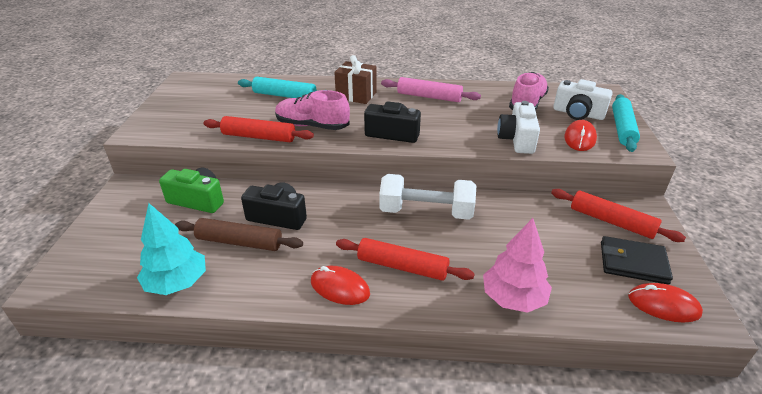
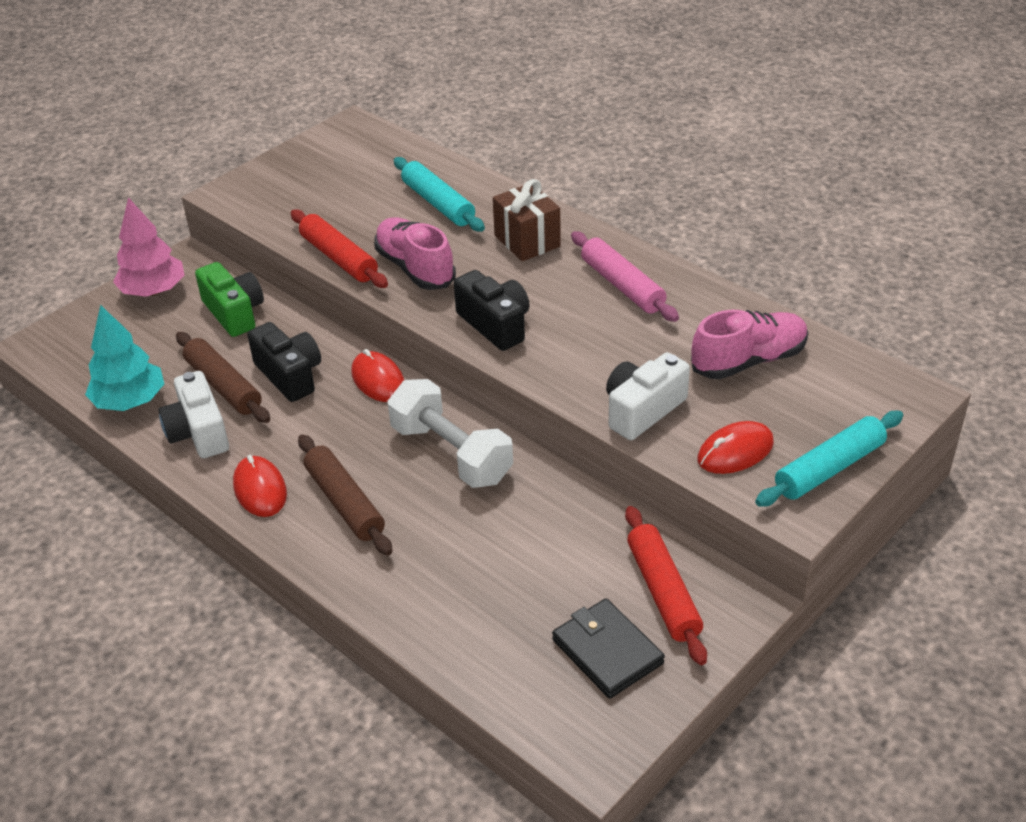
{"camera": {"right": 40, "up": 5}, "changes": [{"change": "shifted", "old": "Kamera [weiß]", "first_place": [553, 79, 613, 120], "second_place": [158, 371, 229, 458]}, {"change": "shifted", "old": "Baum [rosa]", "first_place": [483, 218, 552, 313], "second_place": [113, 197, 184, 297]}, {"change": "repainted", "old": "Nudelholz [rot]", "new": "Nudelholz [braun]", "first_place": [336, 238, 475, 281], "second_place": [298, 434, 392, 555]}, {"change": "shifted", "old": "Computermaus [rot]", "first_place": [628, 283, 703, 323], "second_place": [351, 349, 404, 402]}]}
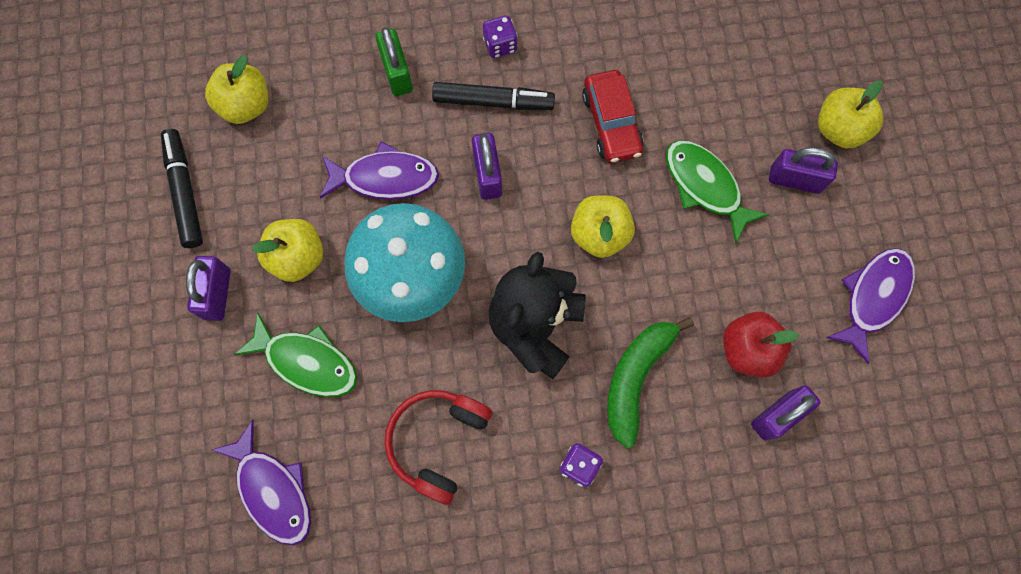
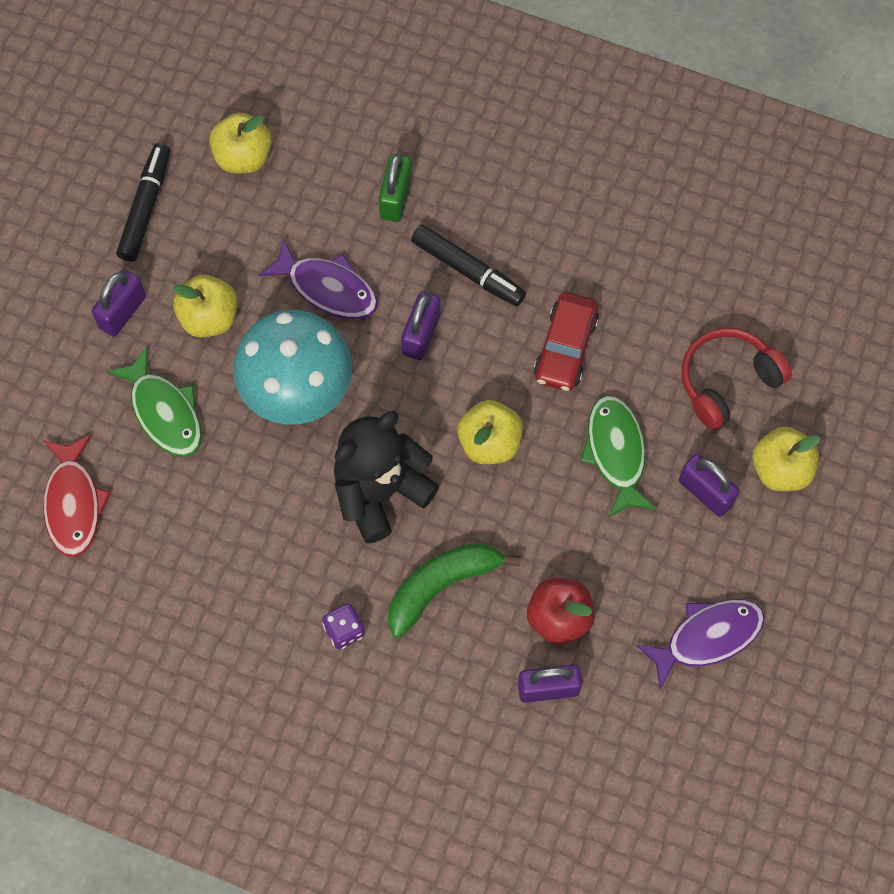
{"camera": {"right": 30, "up": -5}, "changes": [{"change": "gone", "old": "Spielwürfel [lila]", "first_place": [483, 15, 518, 58]}, {"change": "shifted", "old": "Kopfhörer [rot]", "first_place": [385, 390, 492, 505], "second_place": [682, 328, 792, 430]}, {"change": "repainted", "old": "Fisch [lila]", "new": "Fisch [rot]", "first_place": [212, 420, 311, 546], "second_place": [43, 435, 111, 557]}]}
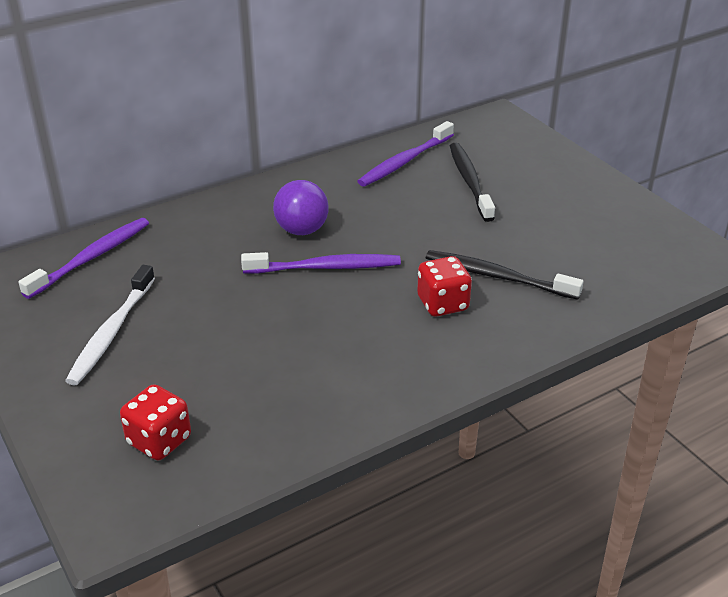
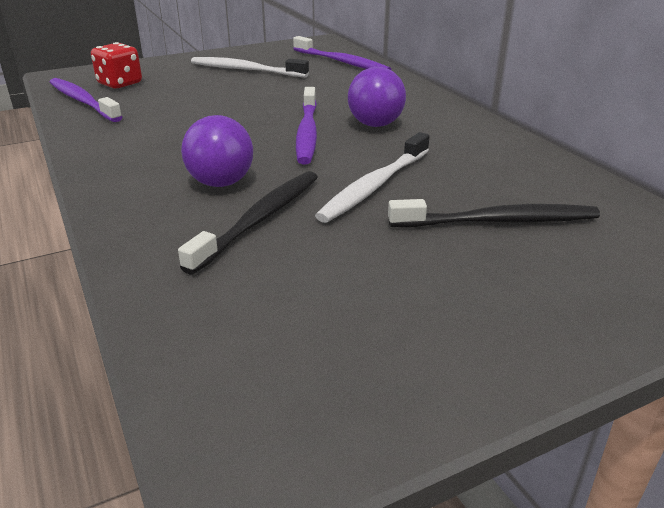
{"camera": {"right": 95, "up": -5}, "changes": [{"change": "shifted", "old": "Zahnbürste [lila]", "first_place": [357, 121, 454, 187], "second_place": [50, 78, 122, 122]}, {"change": "swapped", "old": "Spielwürfel [rot]", "new": "Ball [lila]", "first_place": [417, 256, 472, 316], "second_place": [181, 115, 253, 187]}, {"change": "new", "new": "Zahnbürste [weiß]", "second_place": [315, 132, 430, 223]}]}
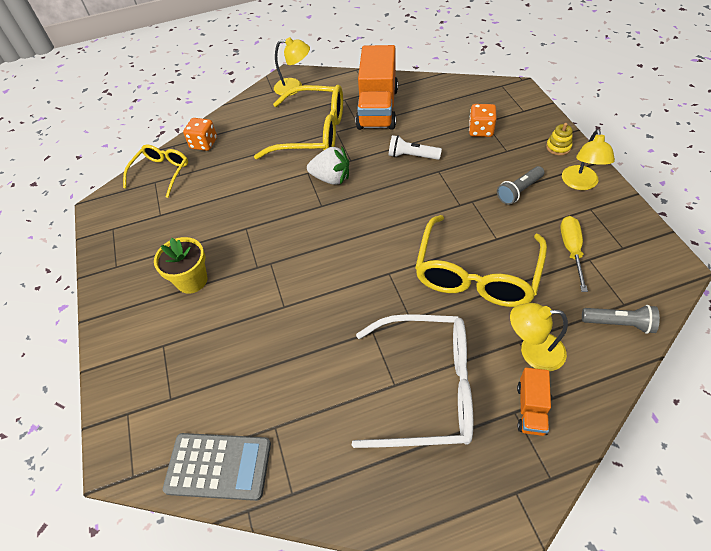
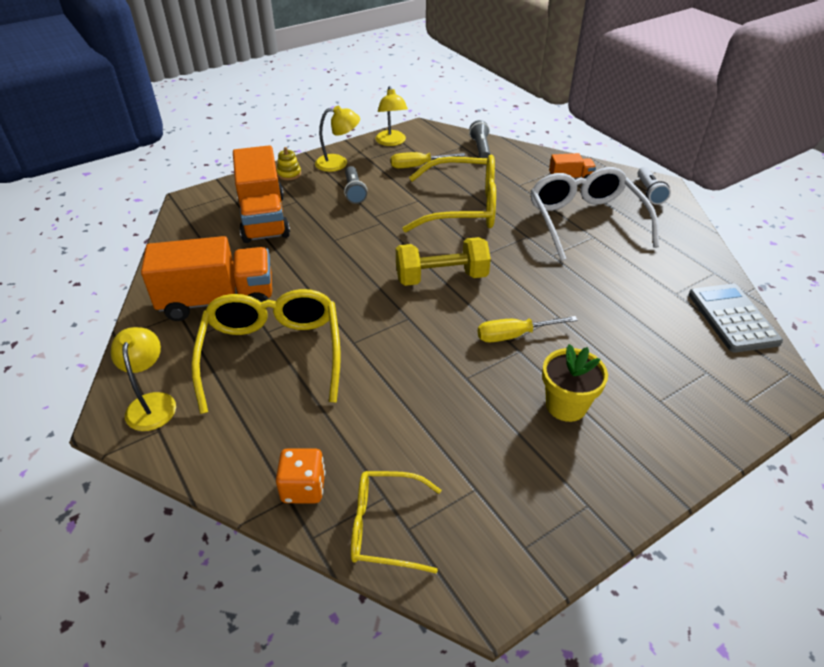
{"camera": {"right": -110, "up": -10}, "changes": [{"change": "swapped", "old": "Spielwürfel [orange]", "new": "Lastwagen [orange]", "first_place": [469, 104, 497, 137], "second_place": [233, 145, 290, 243]}, {"change": "shifted", "old": "Taschenlampe [weiß]", "first_place": [389, 135, 442, 160], "second_place": [637, 167, 671, 205]}, {"change": "gone", "old": "Erdbeere [weiß]", "first_place": [307, 147, 349, 185]}, {"change": "rotated", "old": "Taschenlampe [grau]", "first_place": [497, 166, 545, 205], "second_place": [344, 166, 367, 204], "degrees": 45}, {"change": "shifted", "old": "Lampe [gelb]", "first_place": [510, 303, 568, 371], "second_place": [375, 86, 408, 146]}, {"change": "new", "new": "Hantel [gelb]", "second_place": [396, 237, 491, 286]}, {"change": "new", "new": "Schraubenzieher [gelb]", "second_place": [477, 316, 578, 342]}]}
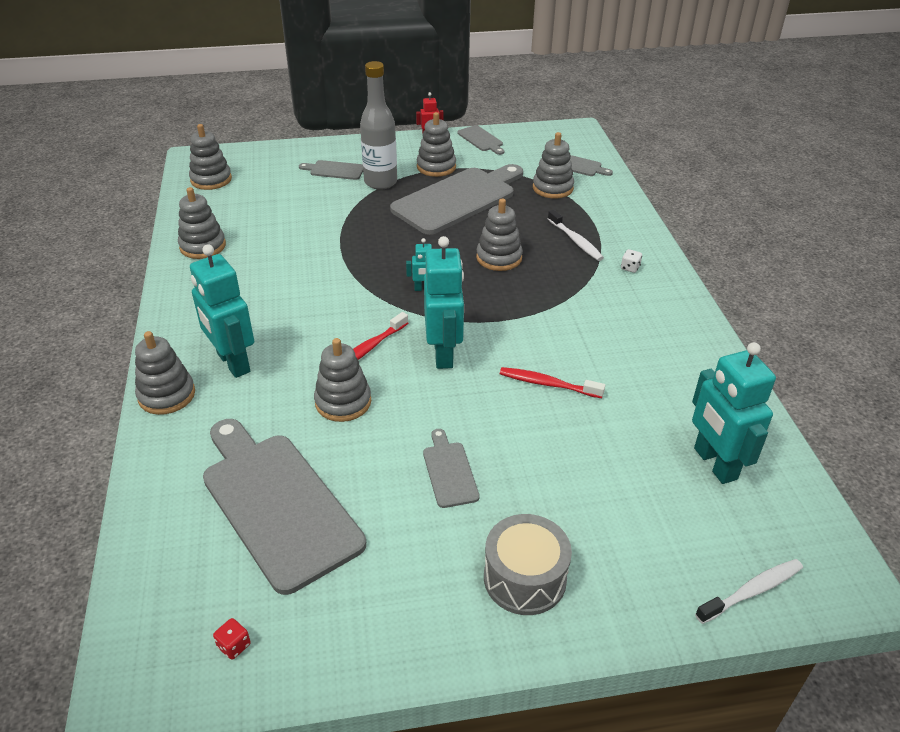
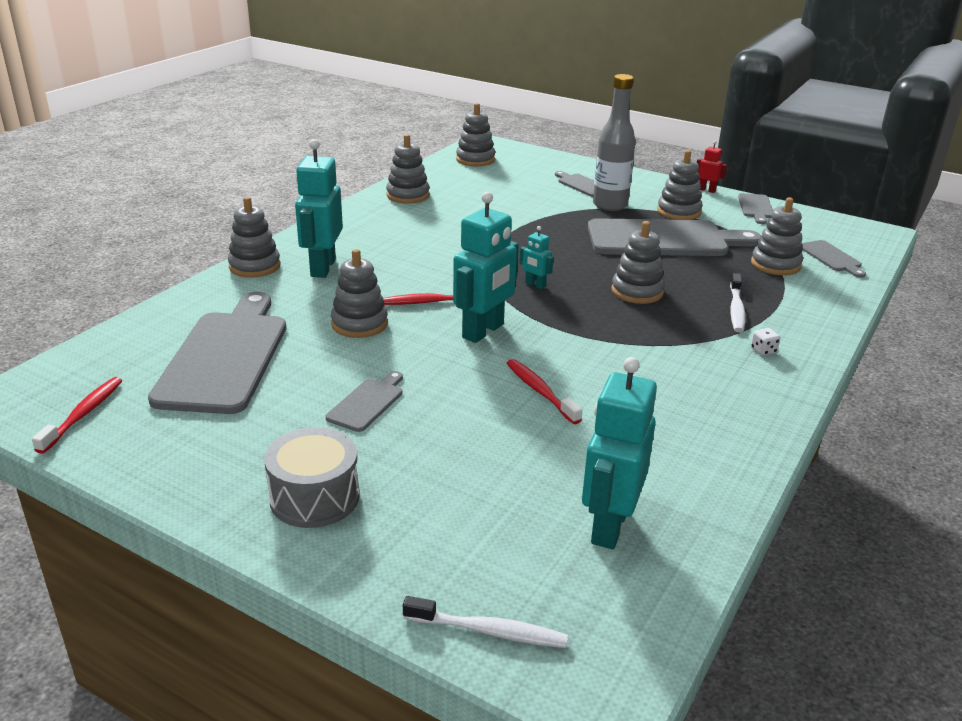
{"camera": {"right": 40, "up": -10}, "changes": [{"change": "swapped", "old": "Spielwürfel [rot]", "new": "Zahnbürste [rot]", "first_place": [213, 618, 251, 660], "second_place": [32, 377, 122, 454]}]}
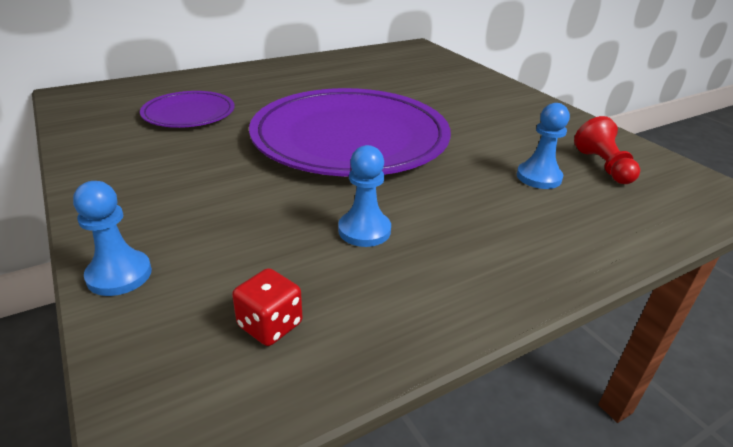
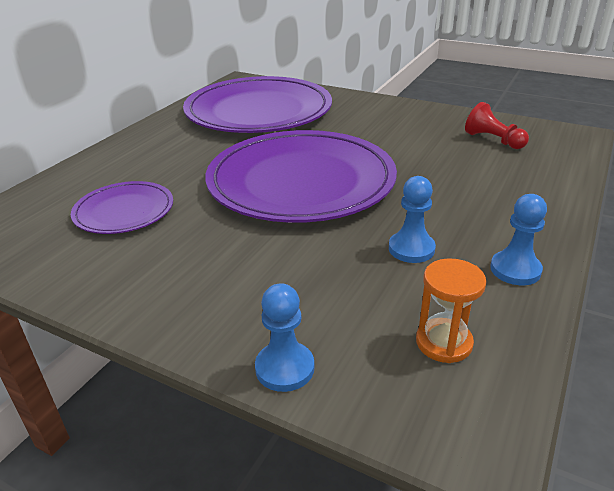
{"camera": {"right": -30, "up": 0}, "changes": [{"change": "shifted", "old": "Bauer [blau]", "first_place": [517, 103, 570, 189], "second_place": [490, 194, 547, 285]}, {"change": "swapped", "old": "Spielwürfel [rot]", "new": "Sanduhr [orange]", "first_place": [232, 268, 302, 346], "second_place": [416, 258, 487, 363]}, {"change": "new", "new": "Teller [lila]", "second_place": [183, 76, 332, 133]}]}
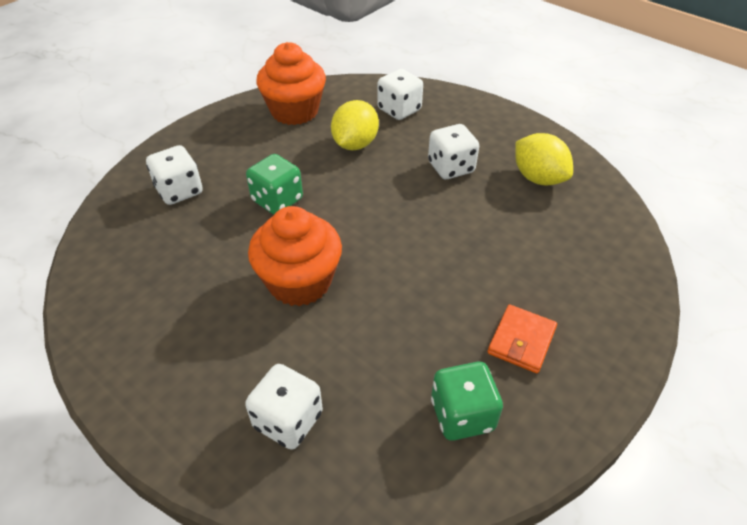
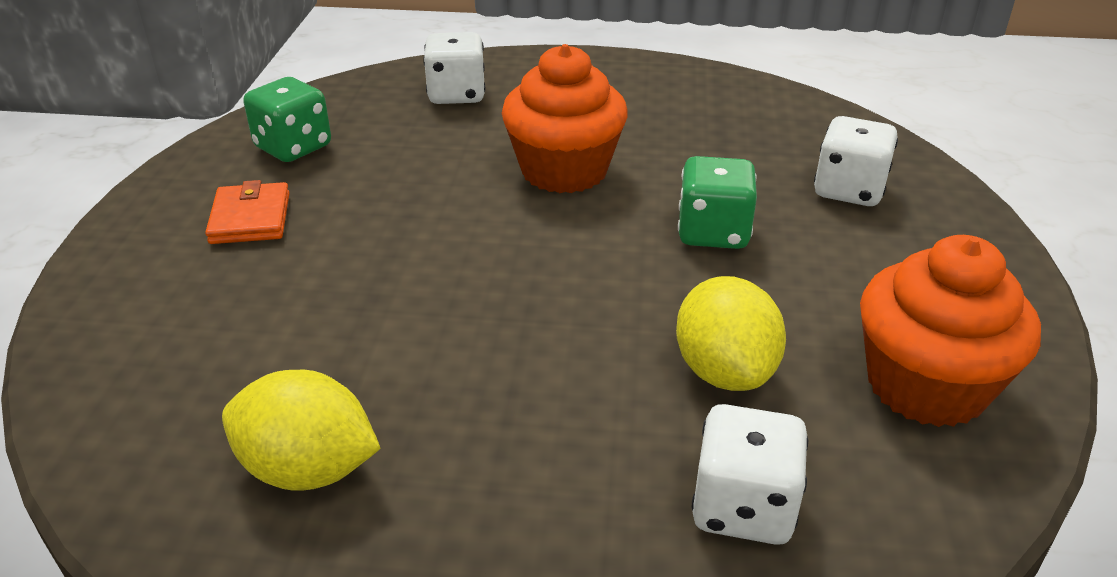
{"camera": {"right": 145, "up": -10}, "changes": [{"change": "gone", "old": "Spielwürfel [weiß]", "first_place": [428, 124, 479, 179]}]}
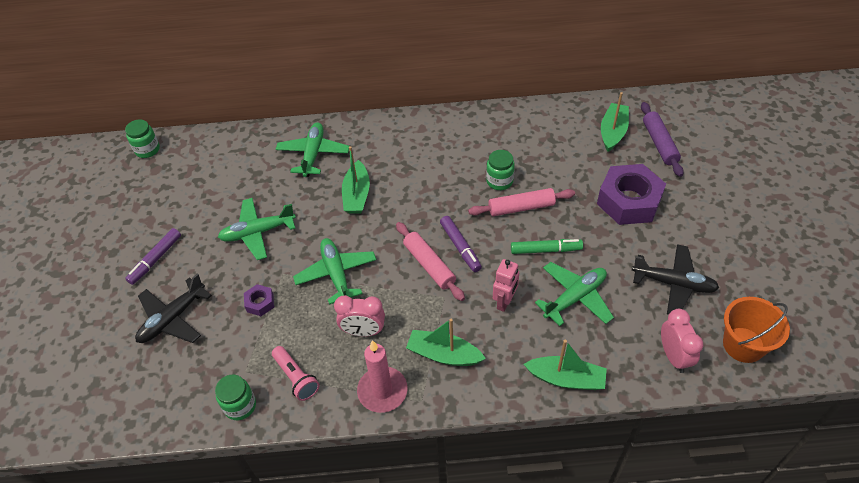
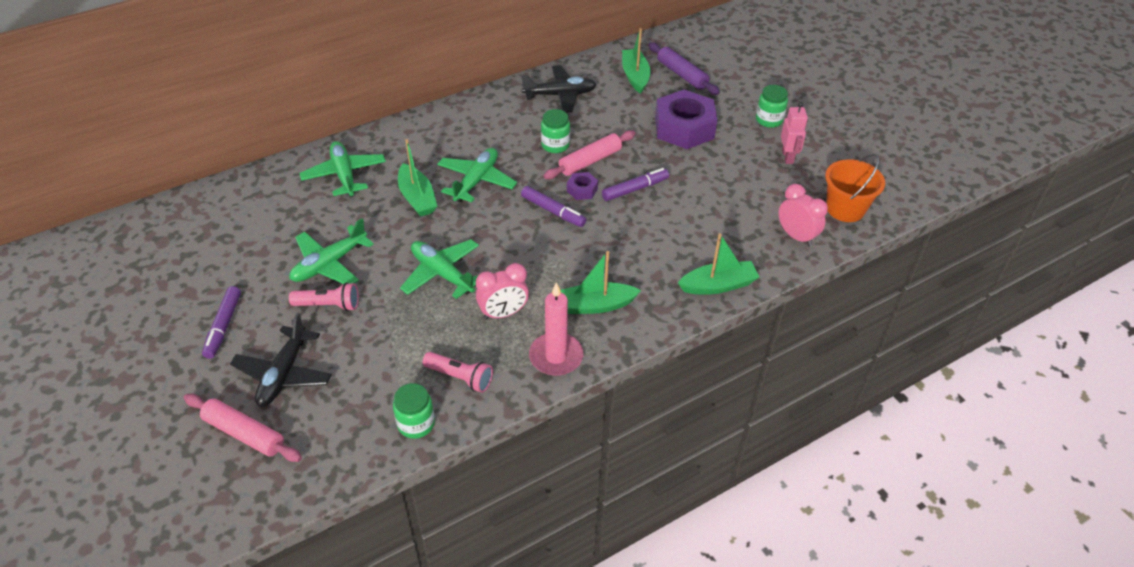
{"camera": {"right": -30, "up": -5}, "changes": [{"change": "shifted", "old": "Einmachglas [grün]", "first_place": [125, 119, 160, 158], "second_place": [756, 85, 788, 128]}, {"change": "shifted", "old": "Nudelholz [rosa]", "first_place": [396, 222, 465, 301], "second_place": [184, 394, 302, 462]}, {"change": "repainted", "old": "Filzstift [grün]", "new": "Filzstift [lila]", "first_place": [511, 239, 583, 254], "second_place": [602, 168, 669, 201]}, {"change": "shifted", "old": "Flugzeug [schwarz]", "first_place": [632, 244, 719, 315], "second_place": [521, 65, 597, 113]}, {"change": "shifted", "old": "Roboter [rosa]", "first_place": [493, 259, 519, 312], "second_place": [781, 102, 808, 164]}, {"change": "shifted", "old": "Flugzeug [grün]", "first_place": [535, 262, 614, 326], "second_place": [437, 148, 517, 203]}, {"change": "shifted", "old": "Sechskantmutter [lila]", "first_place": [244, 284, 274, 316], "second_place": [567, 172, 598, 200]}, {"change": "new", "new": "Taschenlampe [rosa]", "second_place": [289, 282, 359, 311]}]}
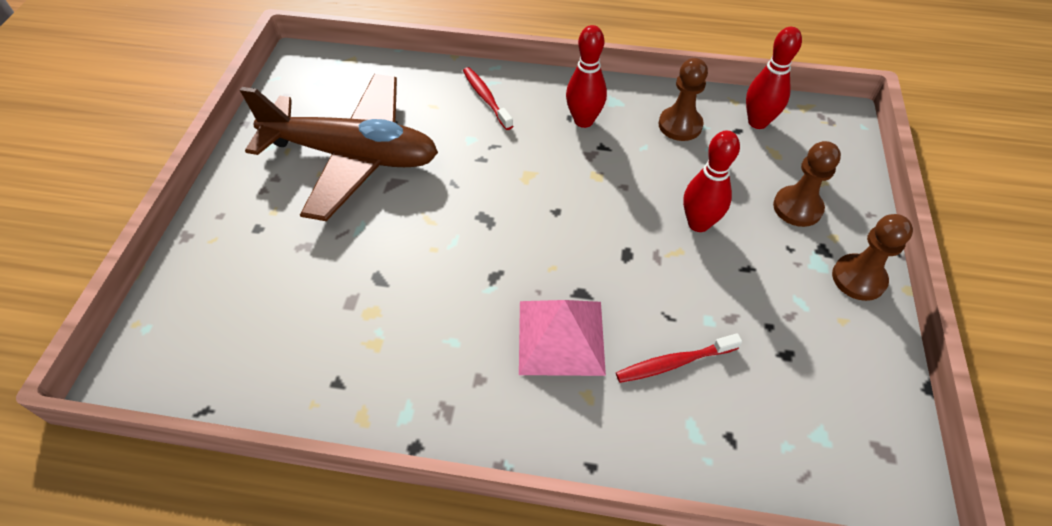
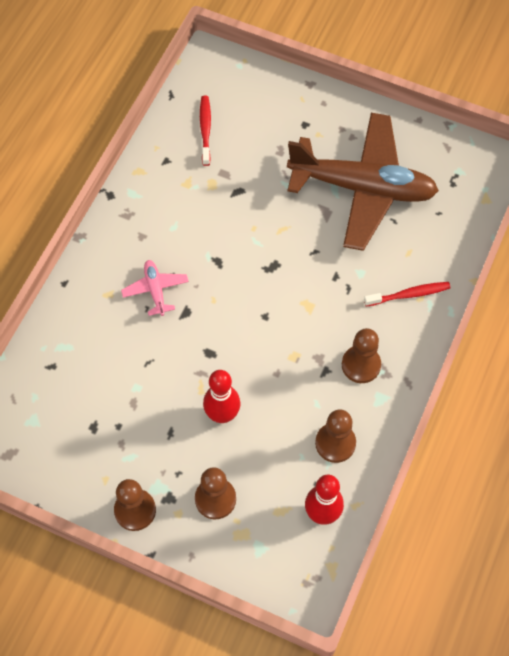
{"camera": {"right": 105, "up": 10}, "changes": [{"change": "swapped", "old": "Bowlingkegel [rot]", "new": "Bauer [braun]", "first_place": [566, 25, 607, 128], "second_place": [342, 328, 381, 383]}, {"change": "rotated", "old": "Flugzeug [braun]", "first_place": [240, 74, 438, 221], "second_place": [287, 113, 439, 251], "degrees": -105}, {"change": "swapped", "old": "Pyramide [rosa]", "new": "Flugzeug [rosa]", "first_place": [519, 300, 606, 376], "second_place": [121, 260, 189, 316]}, {"change": "shifted", "old": "Zahnbürste [rot]", "first_place": [616, 333, 742, 383], "second_place": [200, 96, 211, 166]}]}
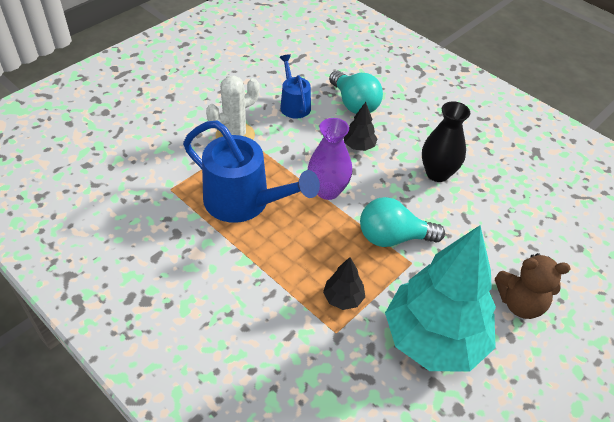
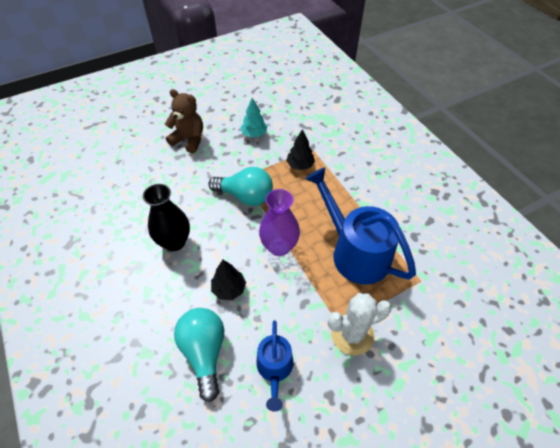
{"camera": {"right": -160, "up": 5}, "changes": [{"change": "scaled", "old": "Baum [türkis]", "first_place": [385, 225, 496, 371], "second_place": [241, 98, 267, 137], "factor": 0.41}]}
